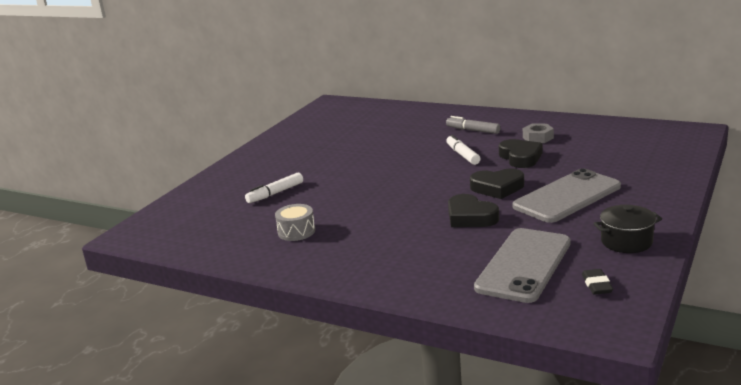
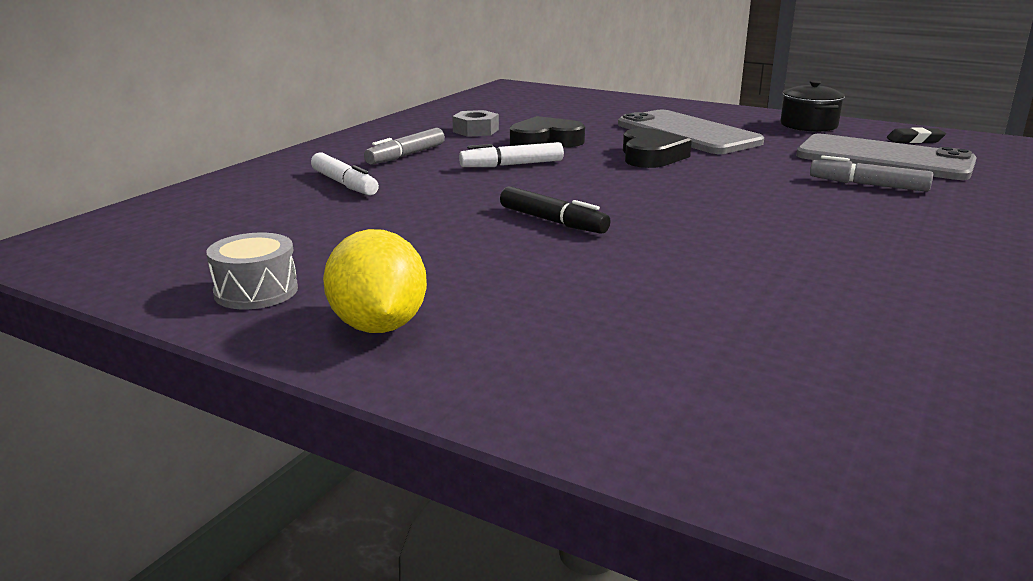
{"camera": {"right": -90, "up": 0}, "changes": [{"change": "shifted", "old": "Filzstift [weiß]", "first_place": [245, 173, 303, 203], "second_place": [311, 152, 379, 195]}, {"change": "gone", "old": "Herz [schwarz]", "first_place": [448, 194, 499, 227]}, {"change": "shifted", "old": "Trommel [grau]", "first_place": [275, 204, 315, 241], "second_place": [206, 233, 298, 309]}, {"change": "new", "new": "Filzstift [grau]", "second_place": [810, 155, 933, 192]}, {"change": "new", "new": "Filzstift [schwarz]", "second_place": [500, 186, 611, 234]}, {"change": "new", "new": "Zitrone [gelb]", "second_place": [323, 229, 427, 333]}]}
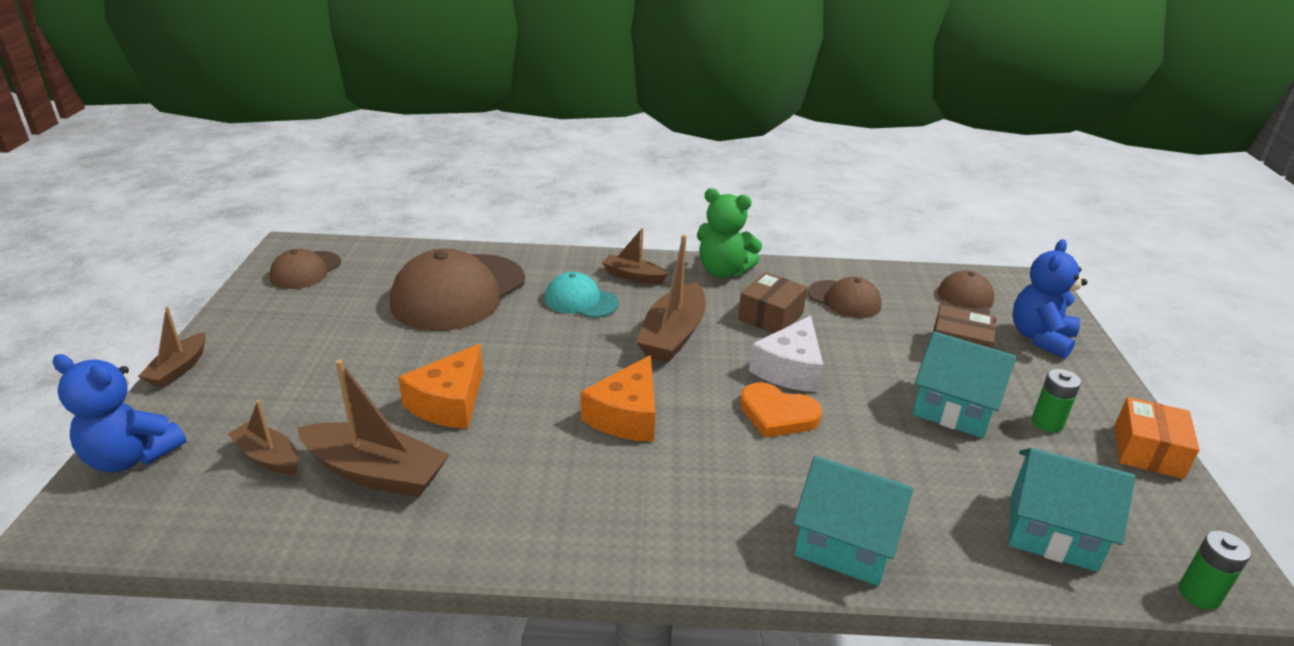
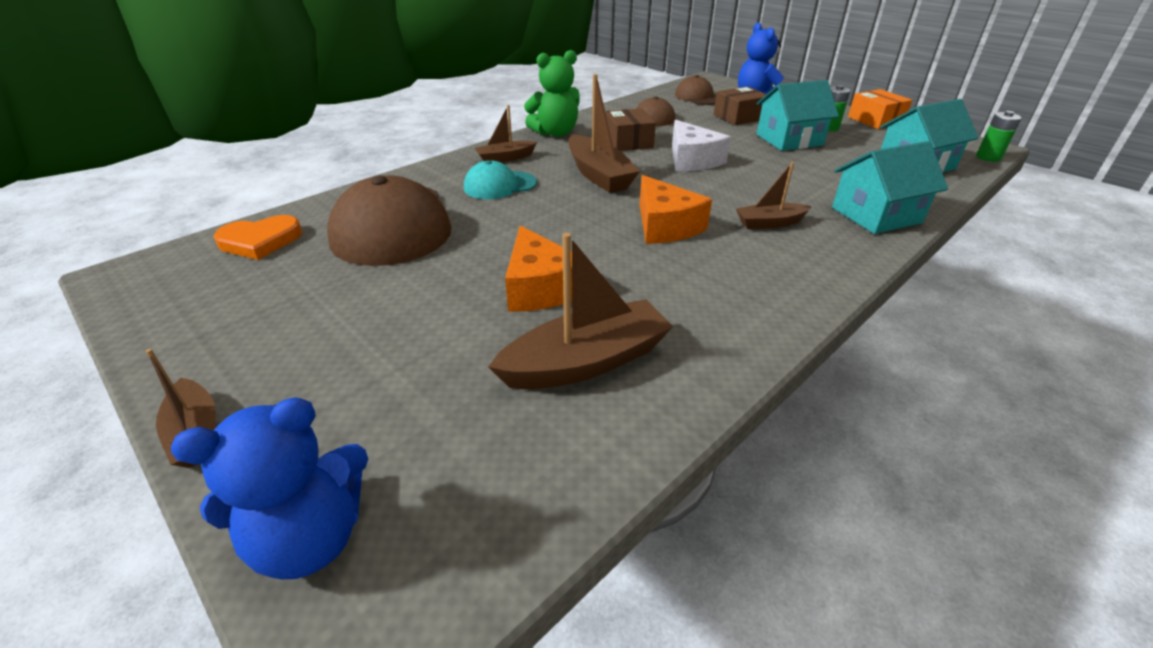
{"camera": {"right": -45, "up": 5}, "changes": [{"change": "gone", "old": "Kappe [braun]", "first_place": [269, 249, 341, 289]}, {"change": "shifted", "old": "Herz [orange]", "first_place": [740, 382, 822, 438], "second_place": [214, 215, 302, 260]}, {"change": "shifted", "old": "Boot [braun]", "first_place": [228, 400, 299, 475], "second_place": [736, 162, 812, 229]}]}
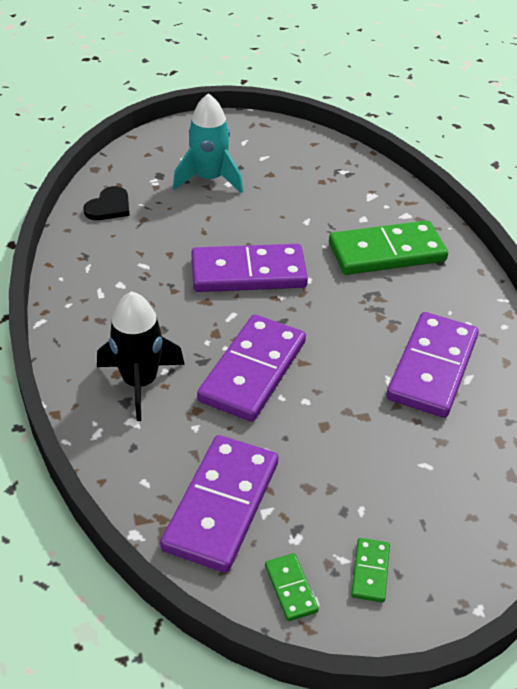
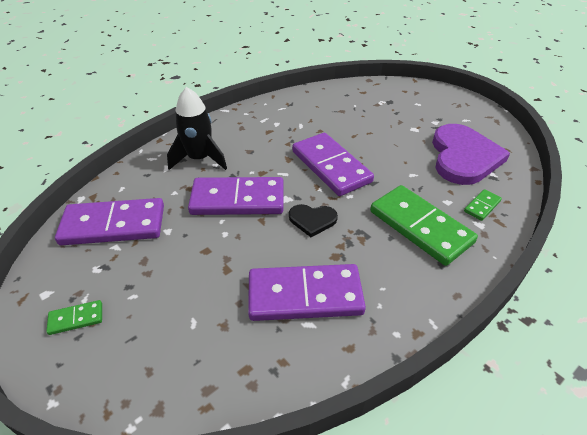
{"camera": {"right": 65, "up": 0}, "changes": [{"change": "gone", "old": "Rakete [türkis]", "first_place": [173, 93, 243, 194]}, {"change": "shifted", "old": "Herz [schwarz]", "first_place": [83, 186, 130, 220], "second_place": [289, 204, 338, 237]}, {"change": "shifted", "old": "Dominostein [grün]", "first_place": [265, 553, 319, 621], "second_place": [464, 189, 502, 221]}, {"change": "new", "new": "Herz [lila]", "second_place": [432, 124, 510, 185]}]}
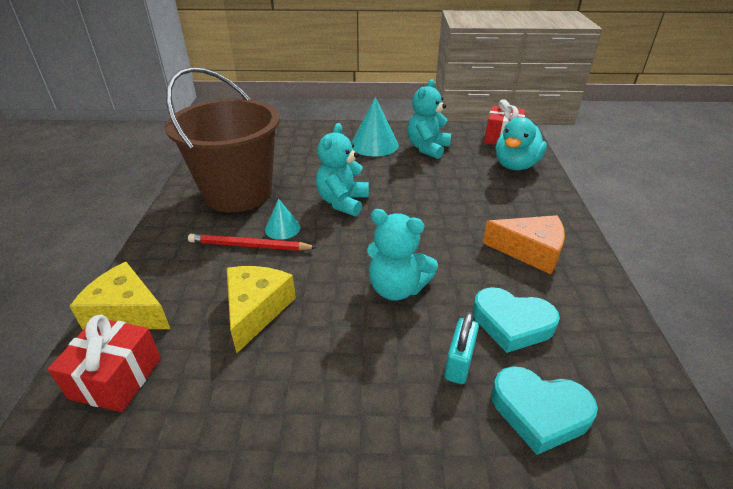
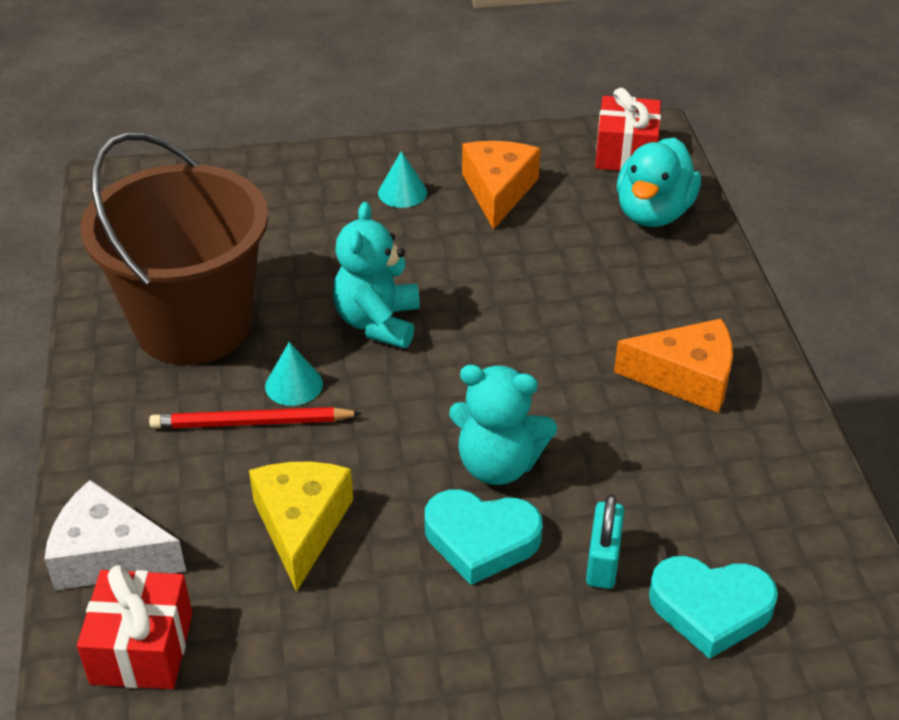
{"camera": {"right": -10, "up": 5}, "changes": [{"change": "swapped", "old": "Teddybär [türkis]", "new": "Käse [orange]", "first_place": [408, 79, 451, 159], "second_place": [462, 141, 541, 230]}, {"change": "scaled", "old": "Kegel [türkis]", "first_place": [351, 97, 399, 156], "second_place": [378, 151, 427, 208], "factor": 0.56}, {"change": "repainted", "old": "Käse [gelb]", "new": "Käse [weiß]", "first_place": [69, 262, 170, 330], "second_place": [44, 480, 186, 590]}, {"change": "shifted", "old": "Herz [türkis]", "first_place": [473, 287, 560, 353], "second_place": [425, 489, 542, 585]}]}
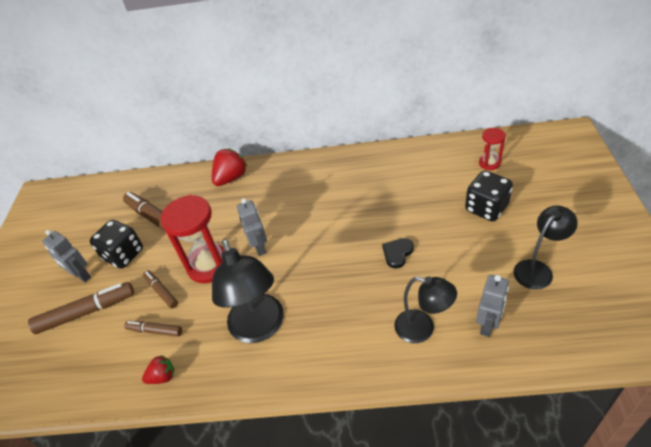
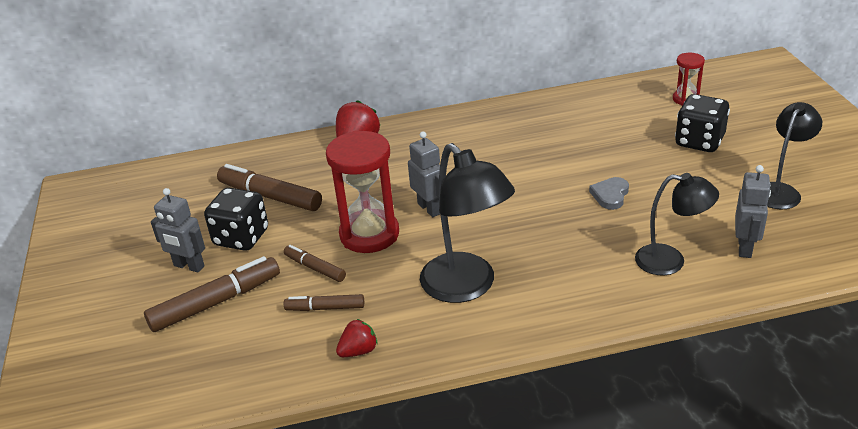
{"camera": {"right": -15, "up": -10}, "changes": [{"change": "repainted", "old": "Herz [schwarz]", "new": "Herz [grau]", "first_place": [382, 238, 414, 268], "second_place": [589, 177, 629, 210]}]}
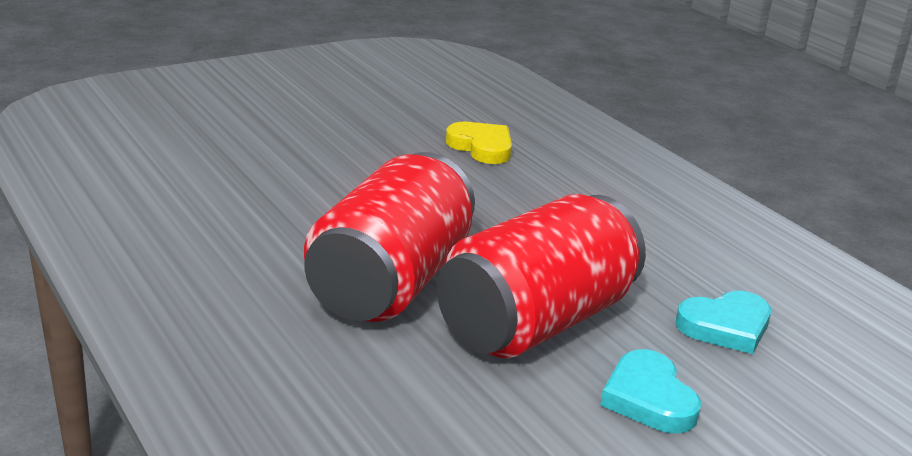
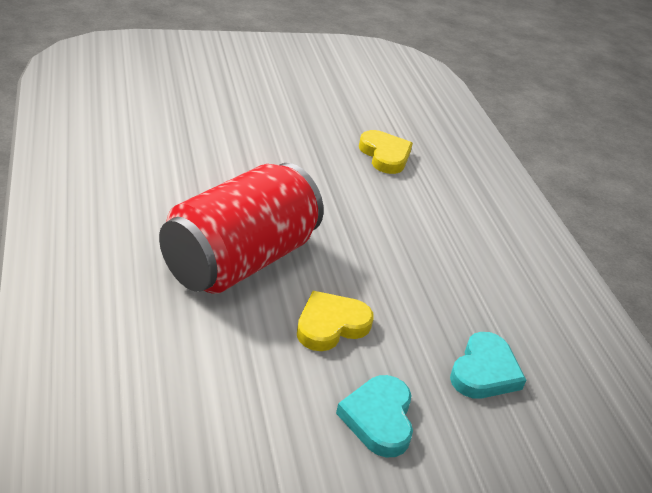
{"camera": {"right": 15, "up": 10}, "changes": [{"change": "swapped", "old": "Dose [rot]", "new": "Herz [gelb]", "first_place": [437, 194, 646, 358], "second_place": [297, 291, 374, 351]}, {"change": "rotated", "old": "Herz [türkis]", "first_place": [676, 291, 771, 354], "second_place": [450, 332, 526, 399], "degrees": -60}]}
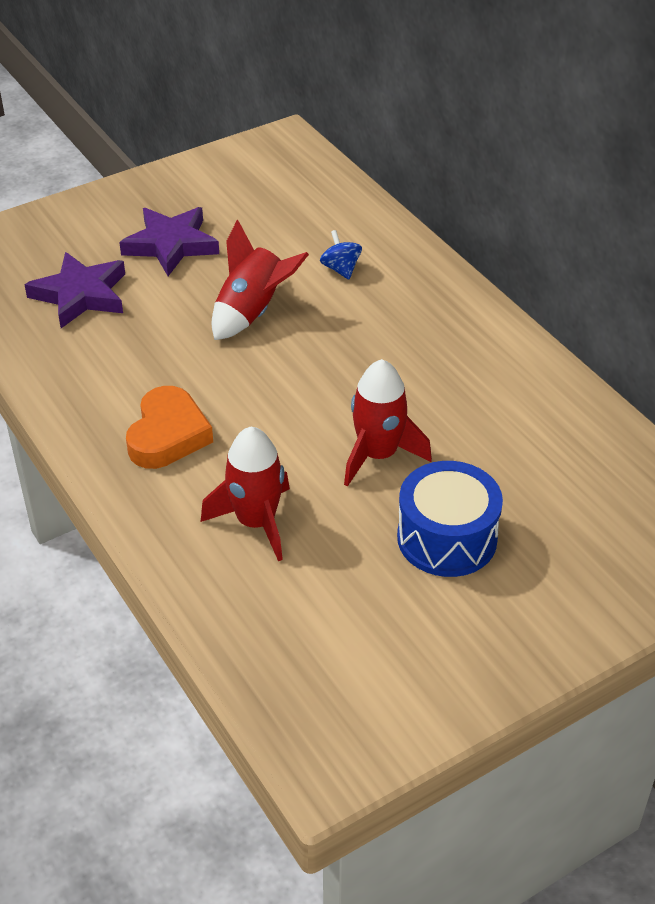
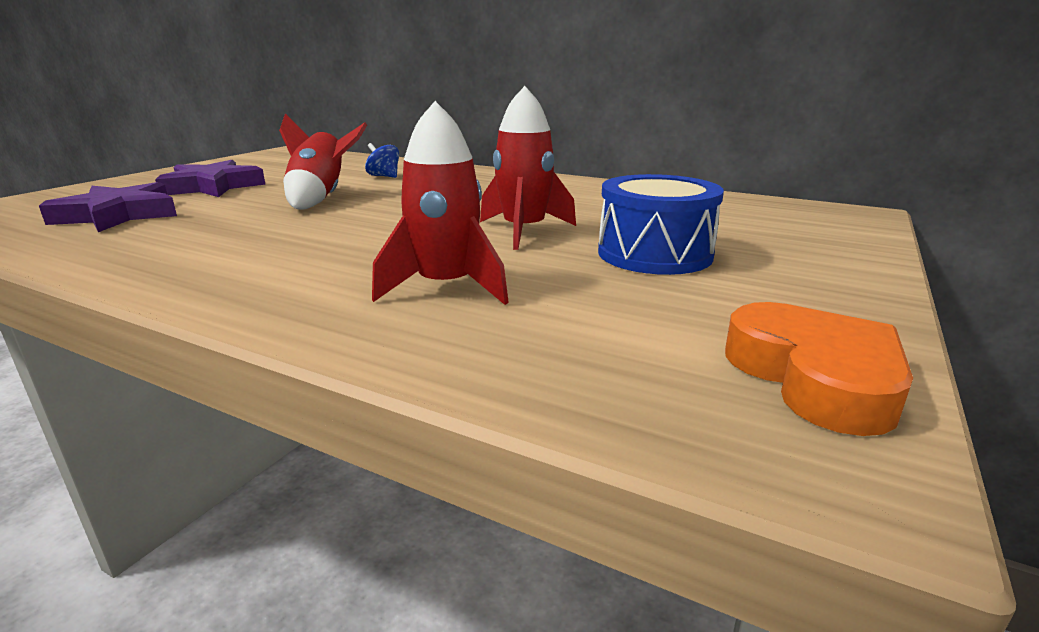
{"camera": {"right": -30, "up": -20}, "changes": [{"change": "shifted", "old": "Herz [orange]", "first_place": [126, 386, 213, 469], "second_place": [725, 302, 913, 436]}]}
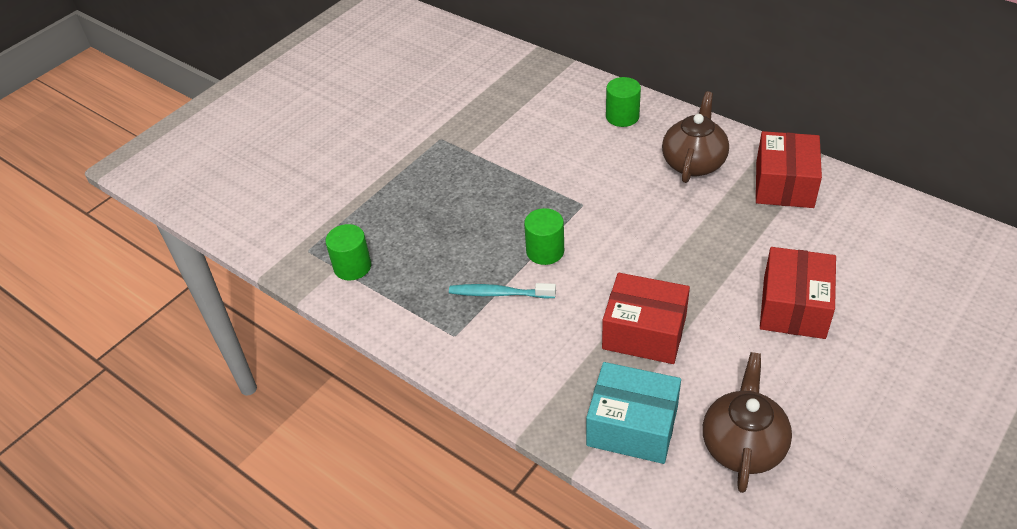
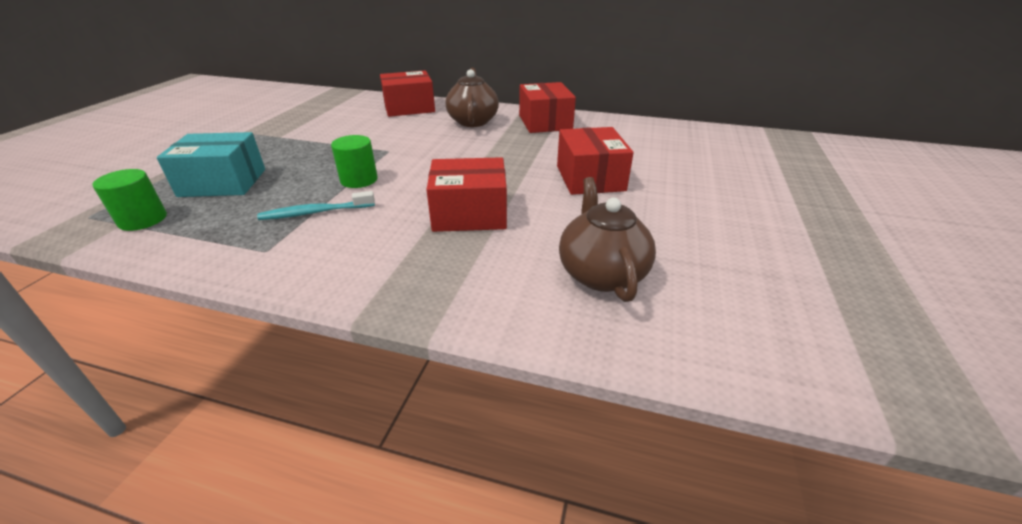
{"camera": {"right": -25, "up": -10}, "changes": [{"change": "swapped", "old": "Vollzylinder [grün]", "new": "Schachtel [rot]", "first_place": [606, 77, 641, 127], "second_place": [380, 70, 435, 117]}, {"change": "shifted", "old": "Schachtel [türkis]", "first_place": [586, 362, 681, 464], "second_place": [157, 132, 265, 197]}]}
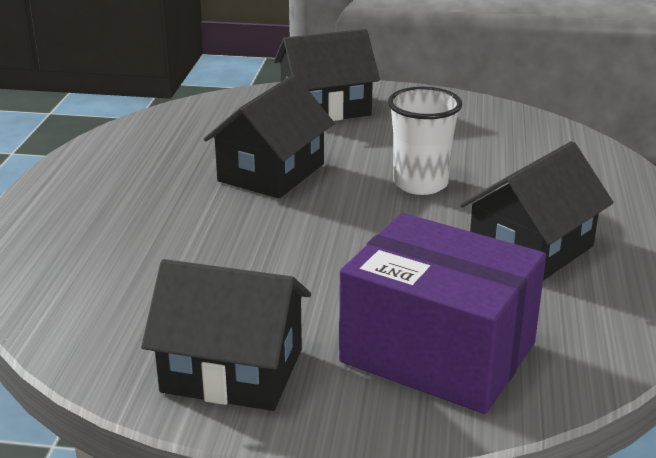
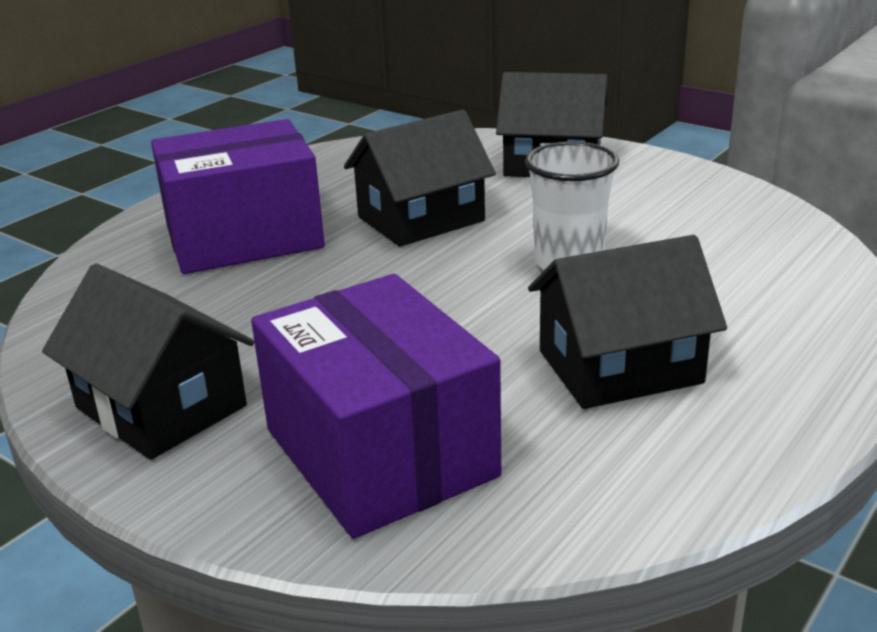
{"camera": {"right": 30, "up": 0}, "changes": [{"change": "new", "new": "Schachtel [lila]", "second_place": [151, 119, 325, 274]}]}
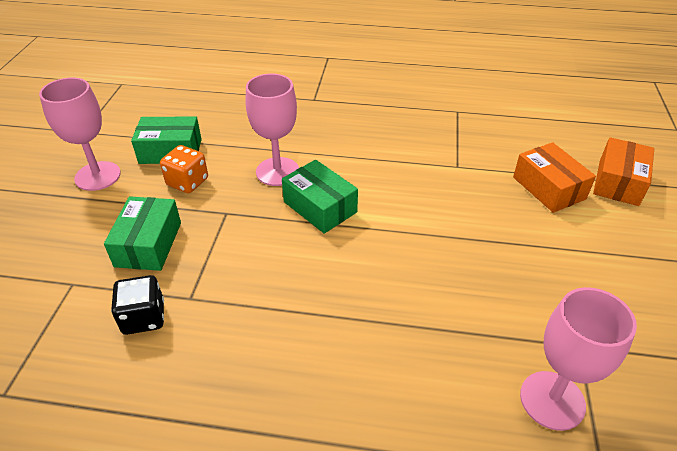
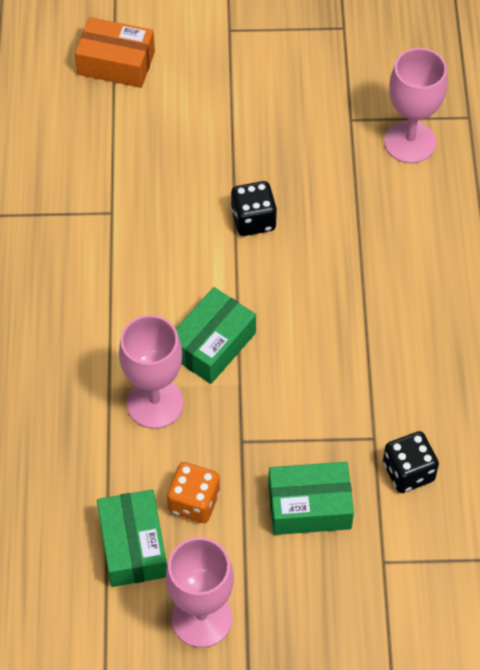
{"camera": {"right": -100, "up": 15}, "changes": [{"change": "gone", "old": "Schachtel [orange]", "first_place": [513, 142, 596, 213]}, {"change": "new", "new": "Spielwürfel [schwarz]", "second_place": [231, 181, 277, 236]}]}
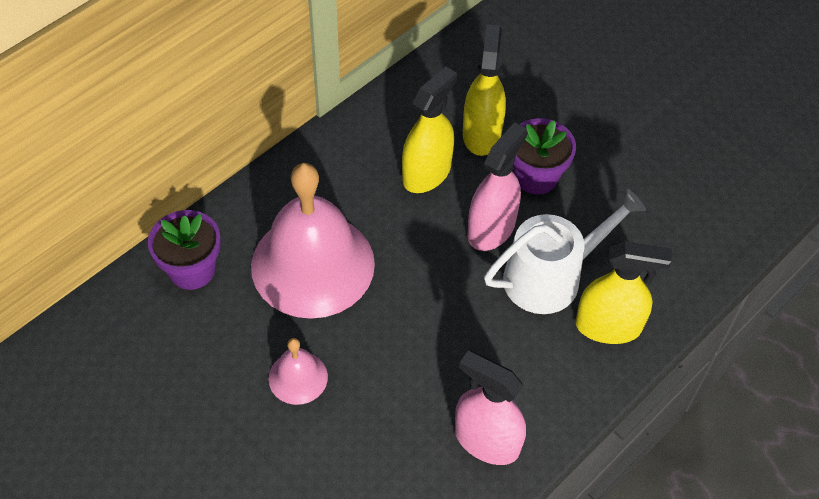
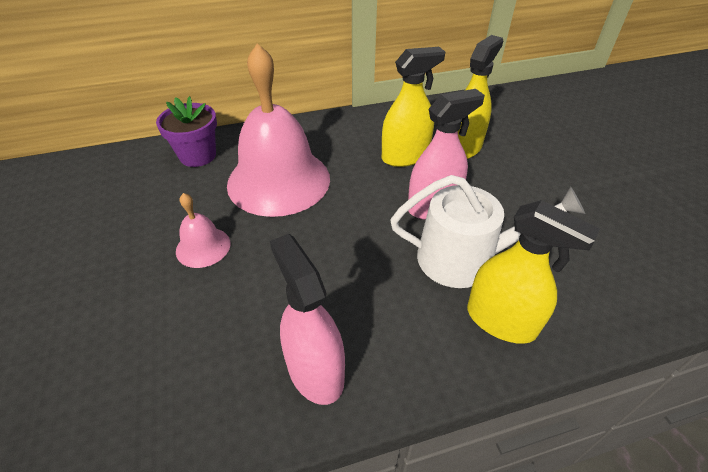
{"camera": {"right": 30, "up": -10}, "changes": [{"change": "gone", "old": "Blumentopf [lila]", "first_place": [513, 118, 576, 194]}]}
